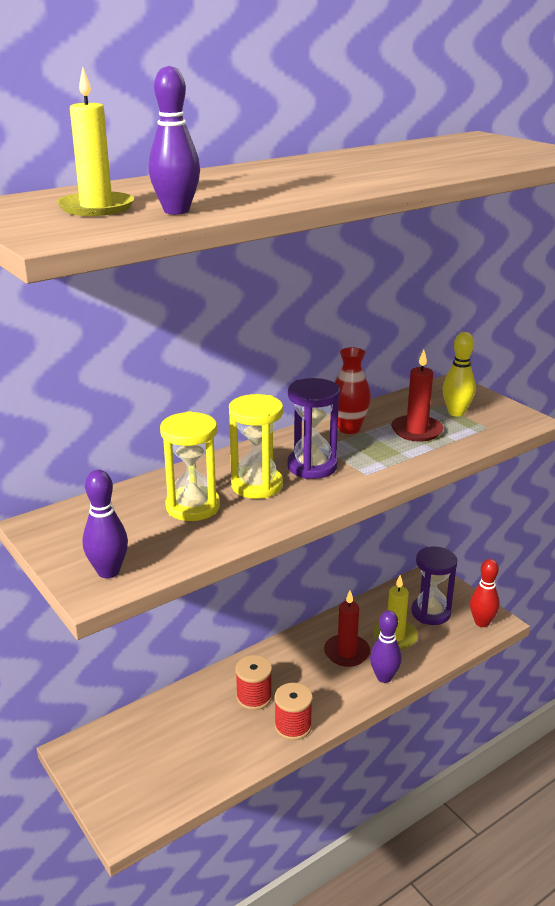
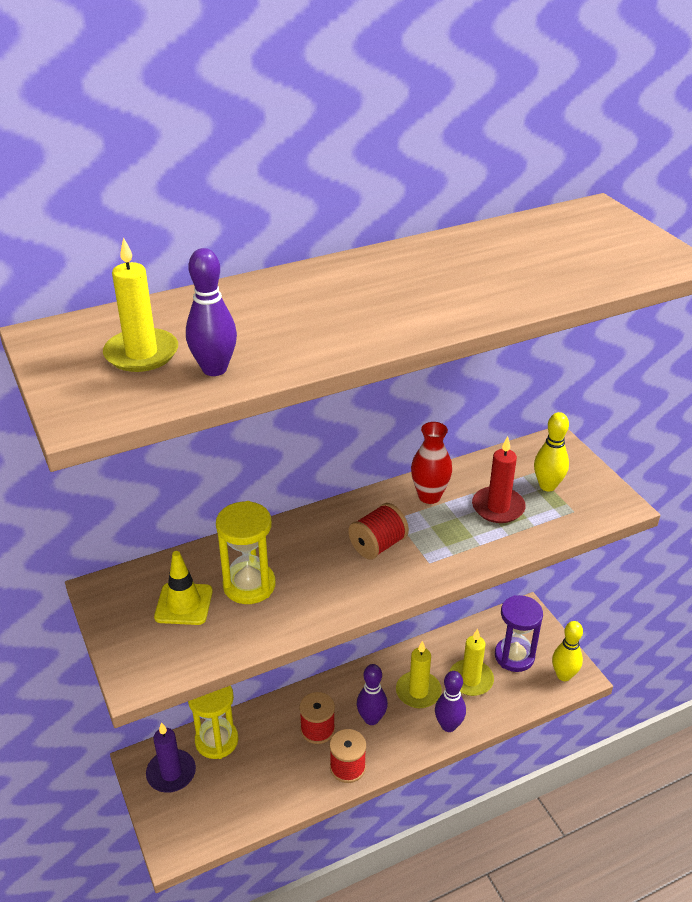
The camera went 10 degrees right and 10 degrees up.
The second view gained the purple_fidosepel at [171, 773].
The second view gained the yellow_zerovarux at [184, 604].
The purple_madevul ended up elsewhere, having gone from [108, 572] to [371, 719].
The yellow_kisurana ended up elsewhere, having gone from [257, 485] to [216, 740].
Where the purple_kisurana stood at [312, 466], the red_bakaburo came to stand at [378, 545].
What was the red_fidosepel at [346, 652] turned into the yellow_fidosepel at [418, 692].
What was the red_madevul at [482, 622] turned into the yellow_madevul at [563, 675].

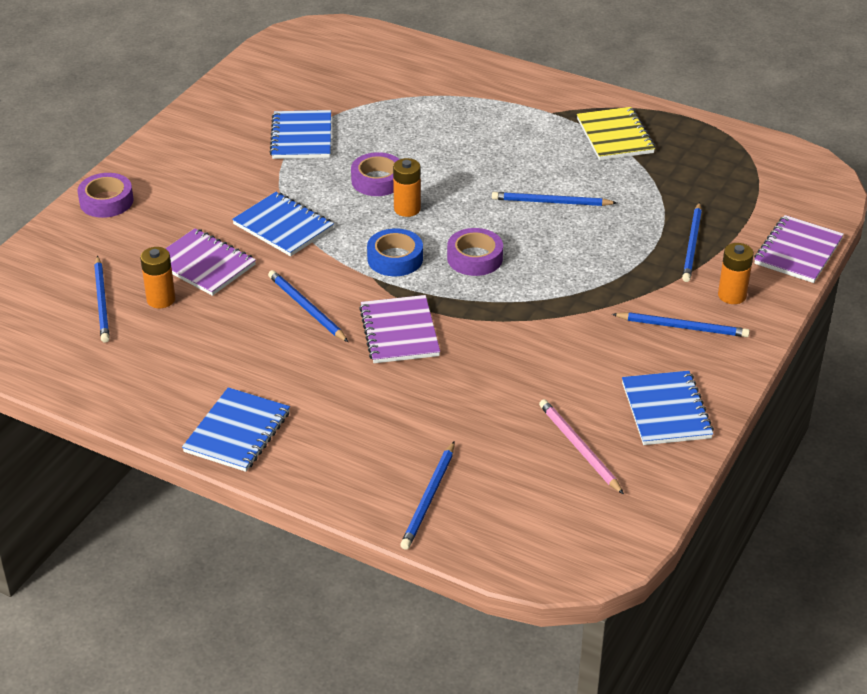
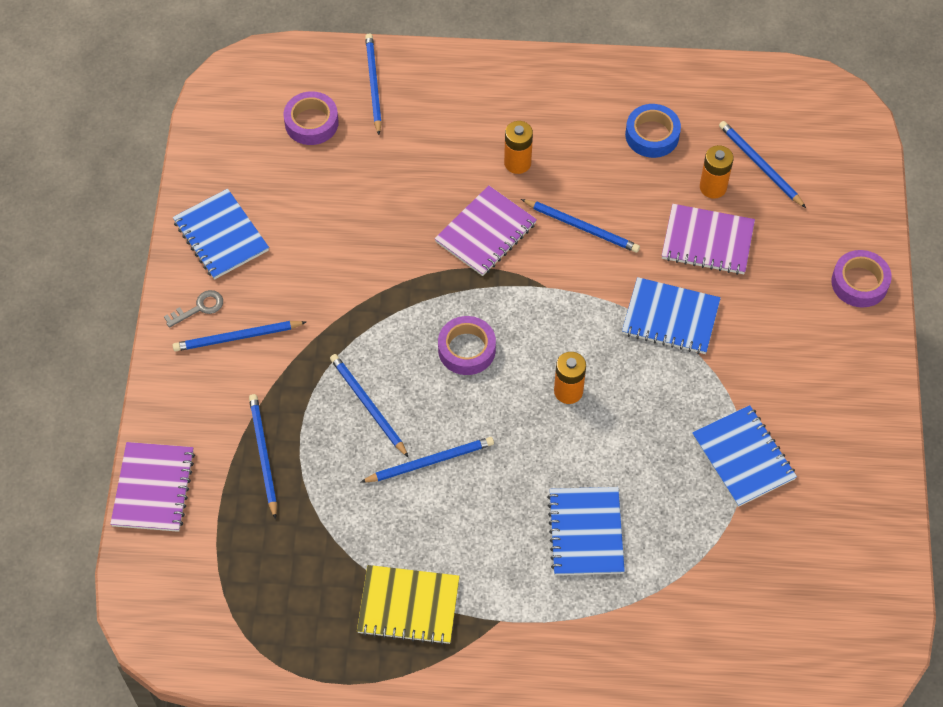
The camera went 155 degrees right and 20 degrees up.
The second view lost the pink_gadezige at [579, 448].
The second view gained the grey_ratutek at [199, 308].
The second view gained the blue_gadezige at [368, 405].
The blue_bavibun ended up elsewhere, having gone from [237, 432] to [586, 532].
The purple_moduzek ended up elsewhere, having gone from [377, 180] to [311, 123].
The blue_moduzek ended up elsewhere, having gone from [395, 259] to [652, 135].
The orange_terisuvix ended up elsewhere, having gone from [732, 295] to [517, 163].
The purple_bavibun at [399, 332] ended up facing another way, 75 degrees clockwise from before.
The yellow_bavibun at [615, 136] ended up facing another way, 45 degrees counterclockwise from before.

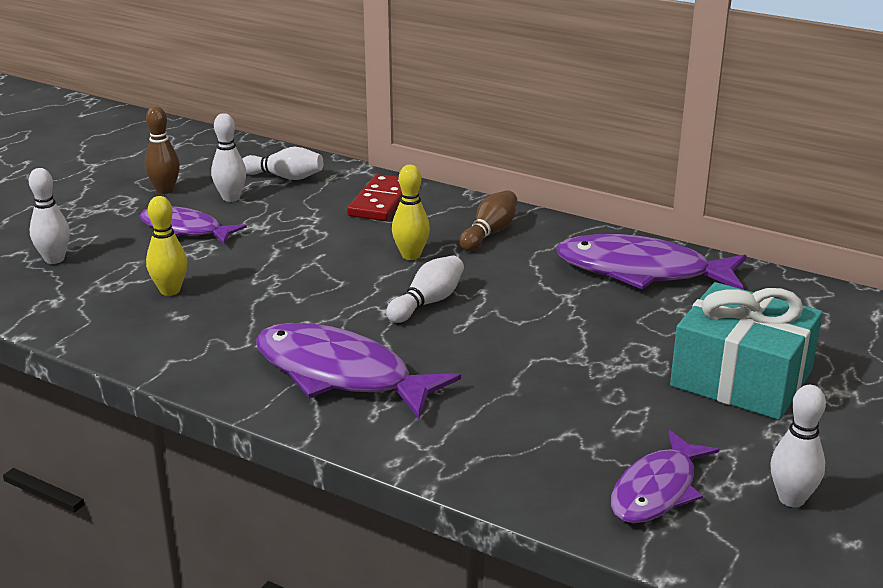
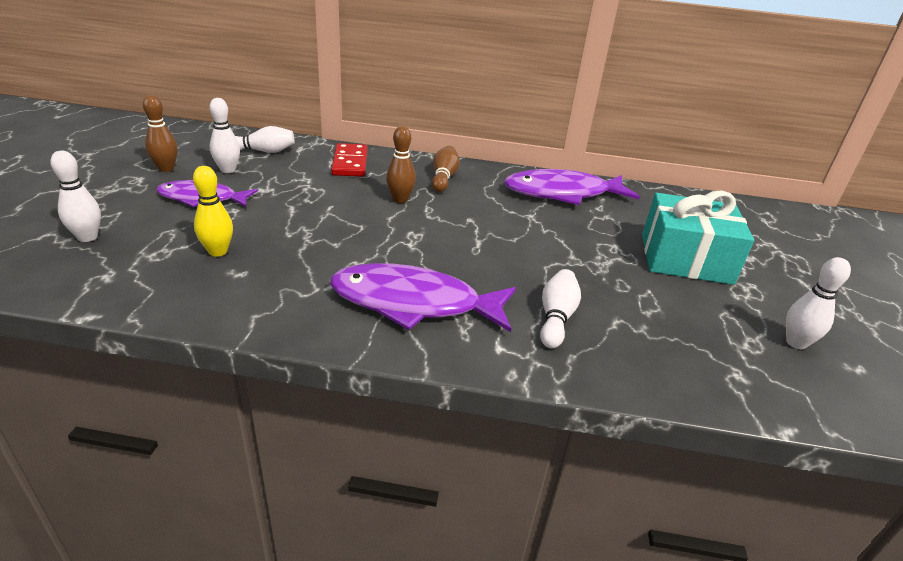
The camera went 25 degrees left and 5 degrees up.
The second view lost the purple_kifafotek at [657, 490].
The white_madevul ended up elsewhere, having gone from [427, 302] to [556, 318].
What was the yellow_madevul at [411, 255] turned into the brown_madevul at [400, 199].

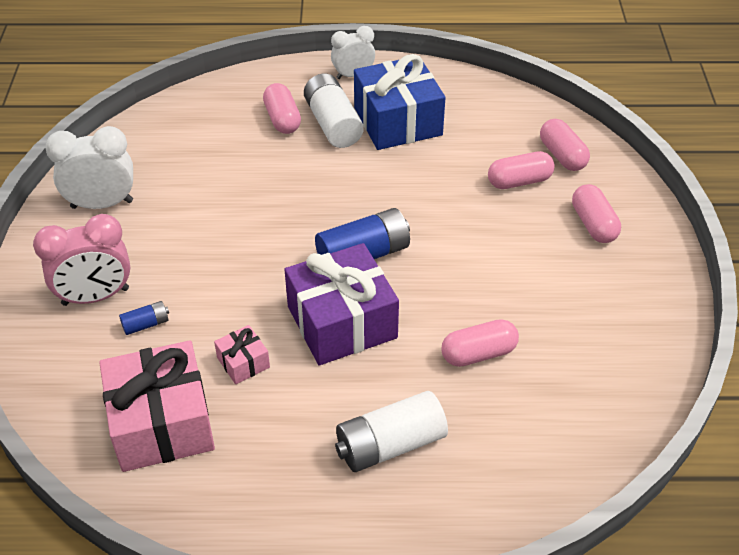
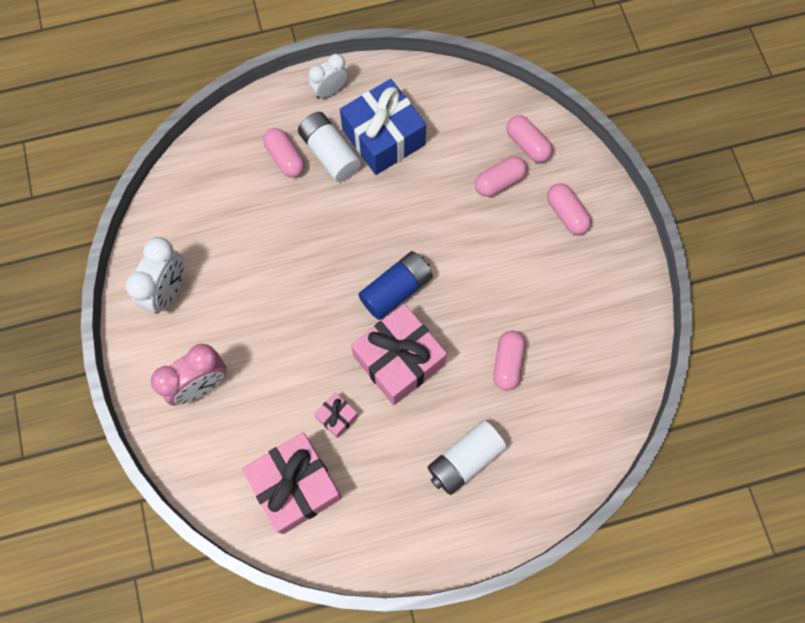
The camera went 15 degrees left and 25 degrees up.
The second view lost the blue_terisuvix at [146, 324].
What was the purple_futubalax at [342, 322] turned into the pink_futubalax at [399, 360].
The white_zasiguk at [102, 204] ended up facing another way, 135 degrees clockwise from before.
The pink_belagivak at [478, 353] ended up facing another way, 45 degrees counterclockwise from before.

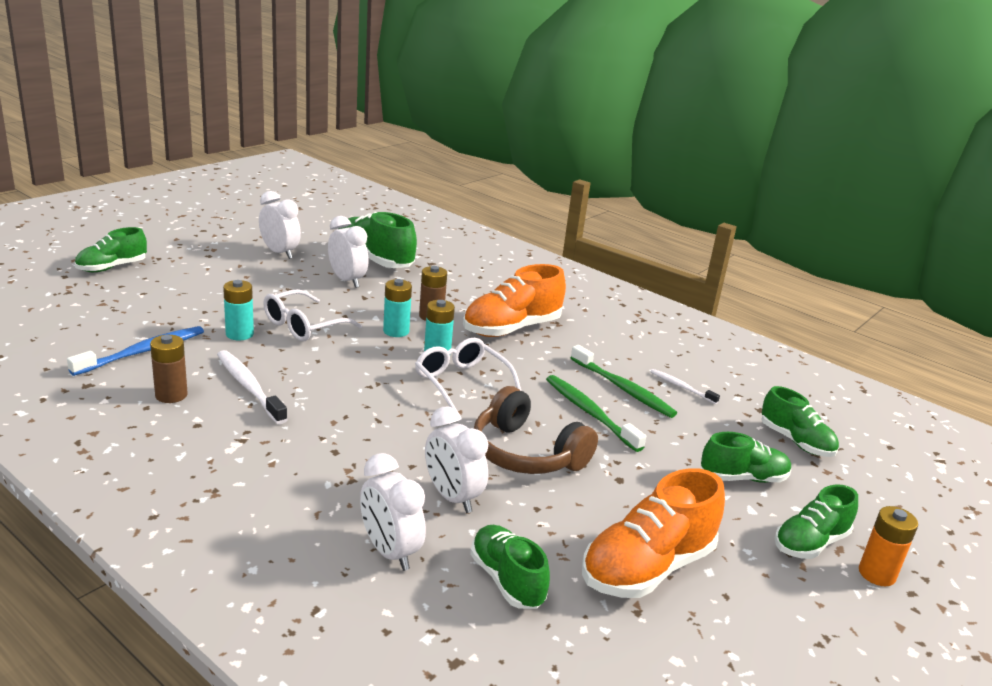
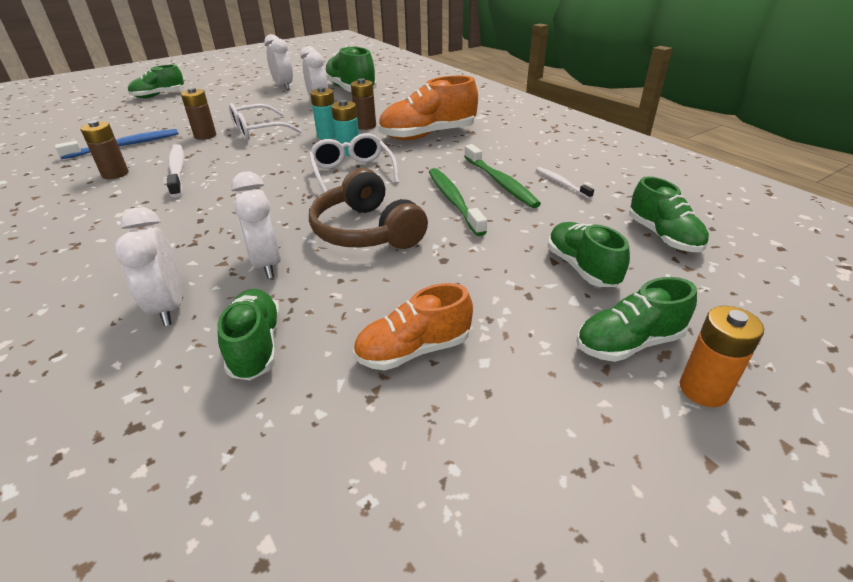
The camera went 20 degrees right and 10 degrees up.
What was the turquoise_terisuvix at [239, 334] turned into the brown_terisuvix at [205, 136].
The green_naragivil at [743, 478] ended up facing another way, 120 degrees counterclockwise from before.
The size of the orange_naragivil at [647, 568] changed by a factor of 0.64.

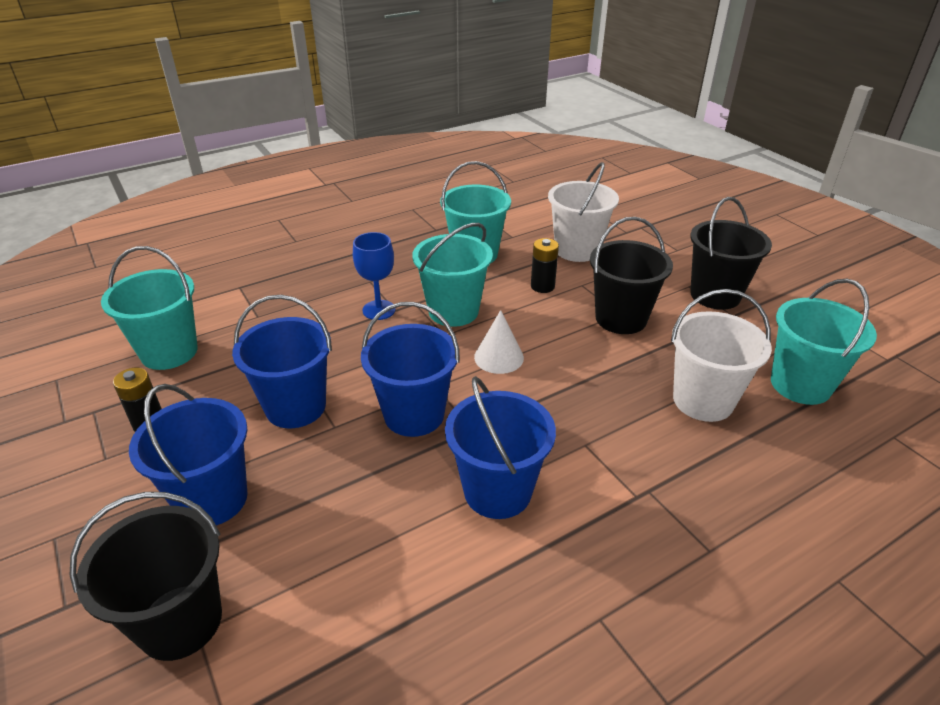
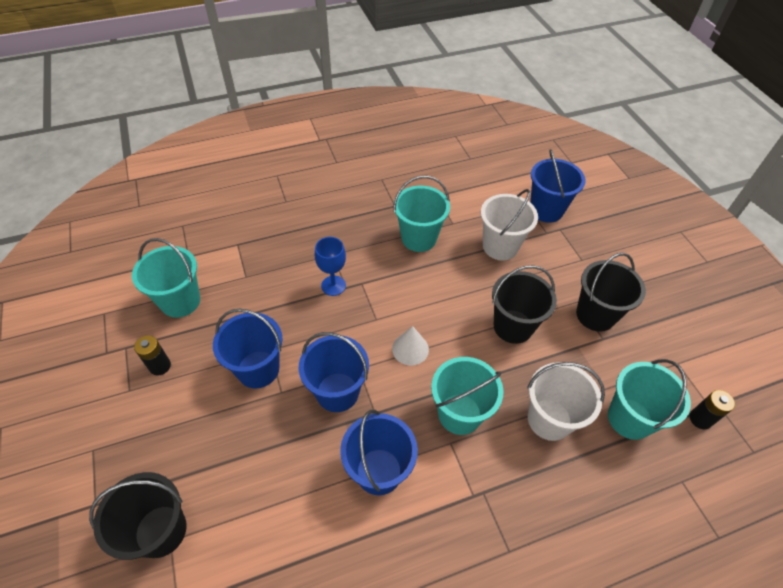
The camera went 10 degrees right and 15 degrees up.
The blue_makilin ended up elsewhere, having gone from [212, 499] to [546, 210].
The turquoise_makilin ended up elsewhere, having gone from [453, 311] to [459, 414].
The black_terisuvix ended up elsewhere, having gone from [542, 286] to [700, 419].

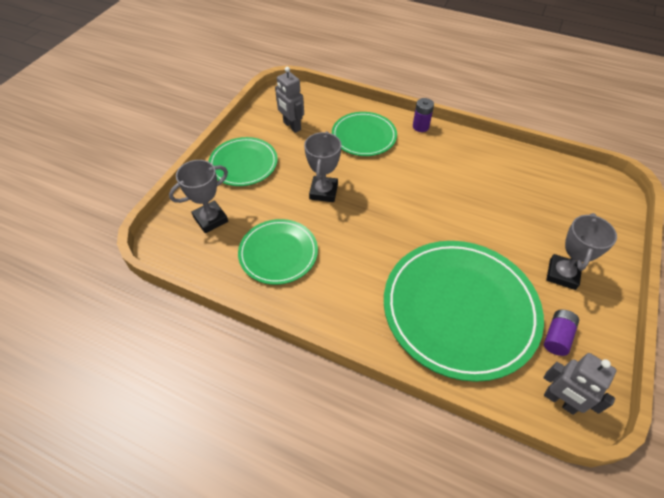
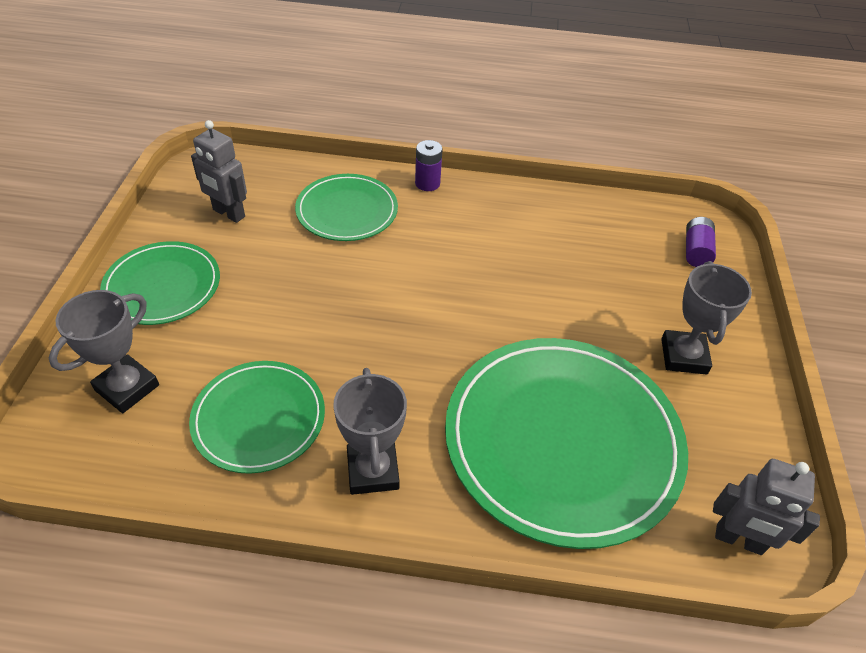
The camera went 20 degrees left and 5 degrees down.
The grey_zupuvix ended up elsewhere, having gone from [323, 192] to [372, 471].
The purple_terisuvix ended up elsewhere, having gone from [557, 337] to [696, 251].

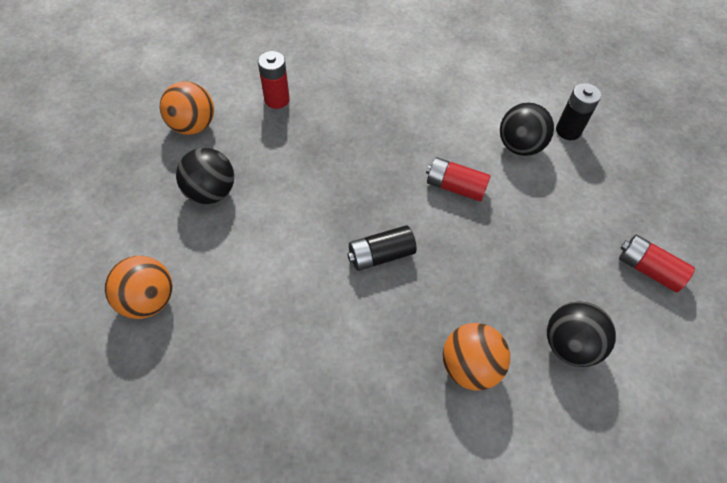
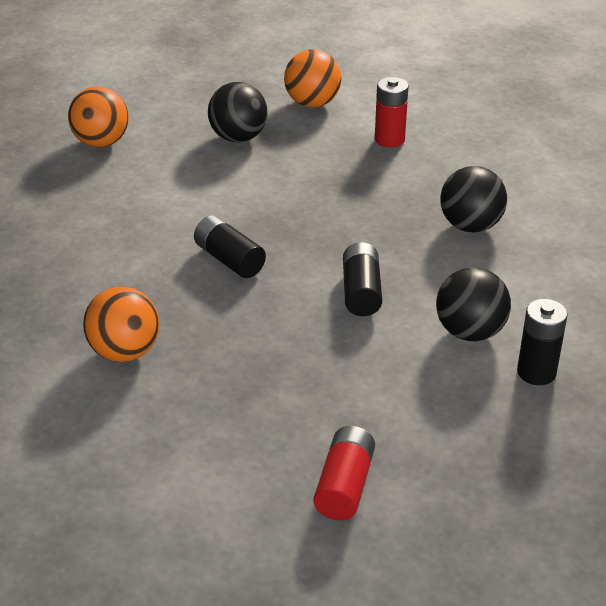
The camera went 70 degrees right and 20 degrees down.
The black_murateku ended up elsewhere, having gone from [569, 345] to [470, 226].
What was the red_terisuvix at [455, 187] turned into the black_terisuvix at [361, 292].

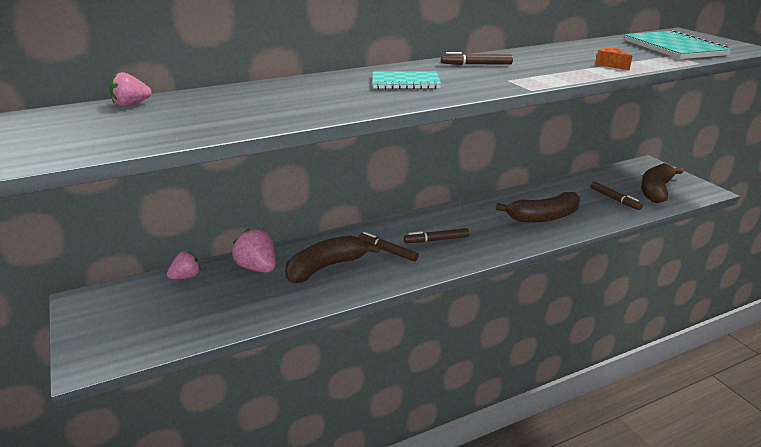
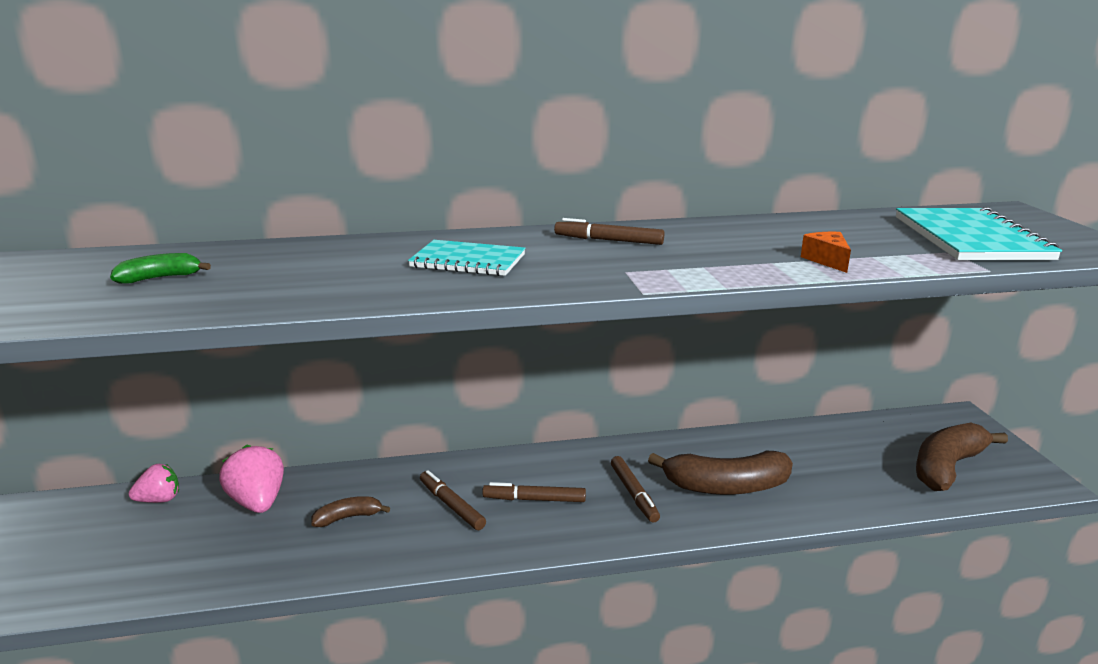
The camera went 15 degrees right and 5 degrees down.
The second view lost the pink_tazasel at [131, 104].
The second view gained the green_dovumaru at [160, 278].
The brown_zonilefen ended up elsewhere, having gone from [614, 199] to [634, 494].
The size of the brown_dovumaru at [326, 267] changed by a factor of 0.50.

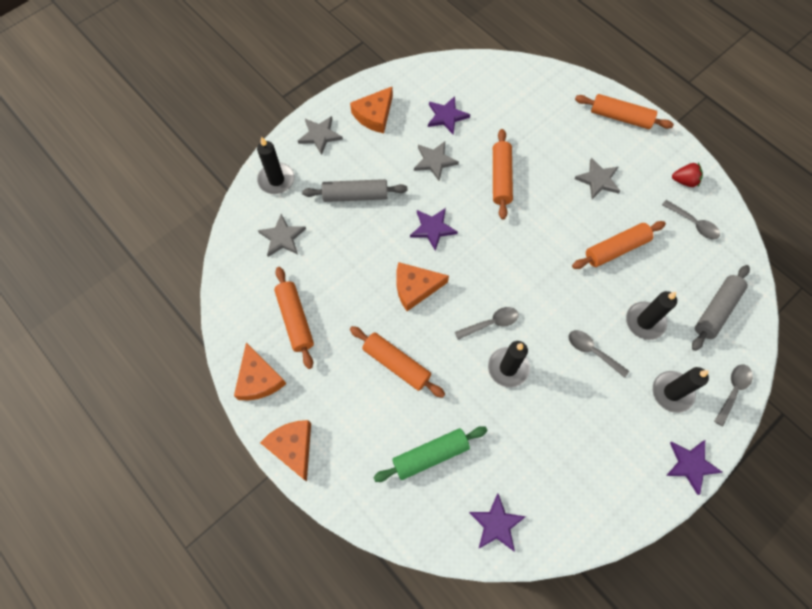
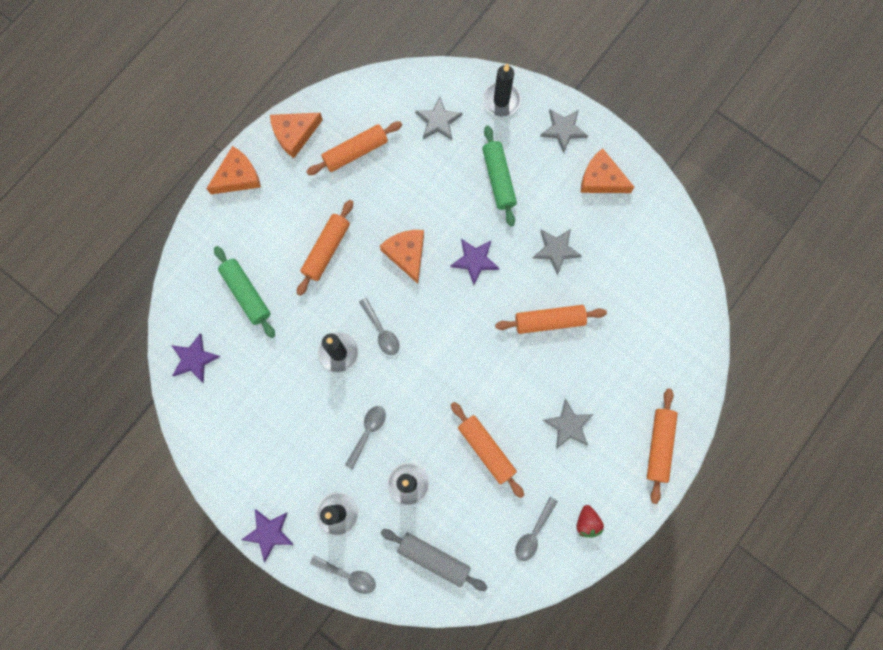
The camera went 80 degrees right and 10 degrees up.
The second view lost the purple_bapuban at [446, 116].
What was the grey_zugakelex at [355, 195] turned into the green_zugakelex at [498, 179].

